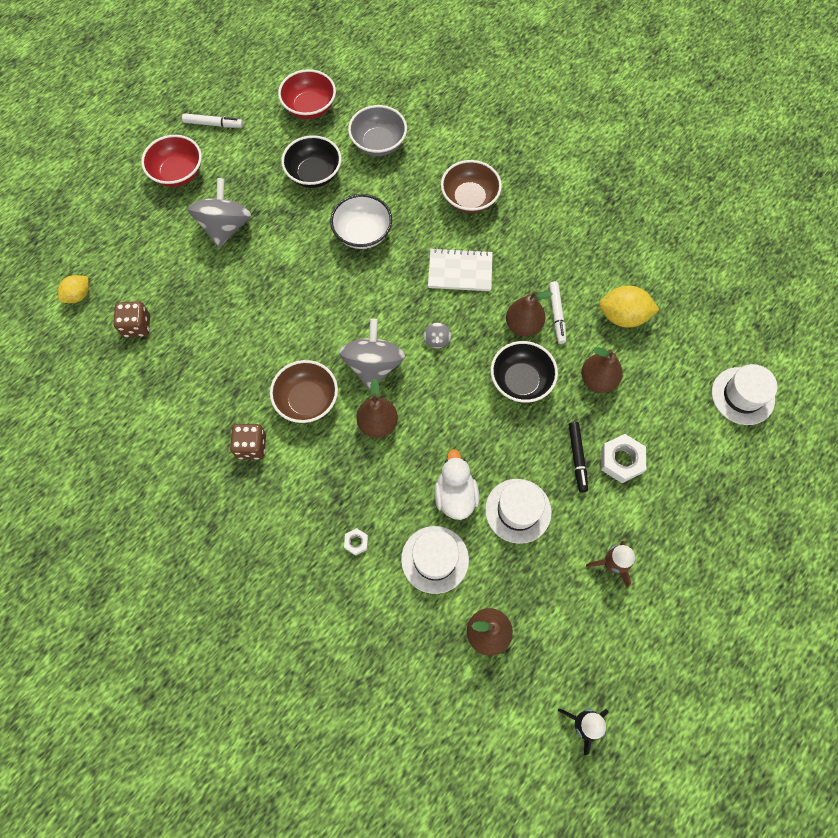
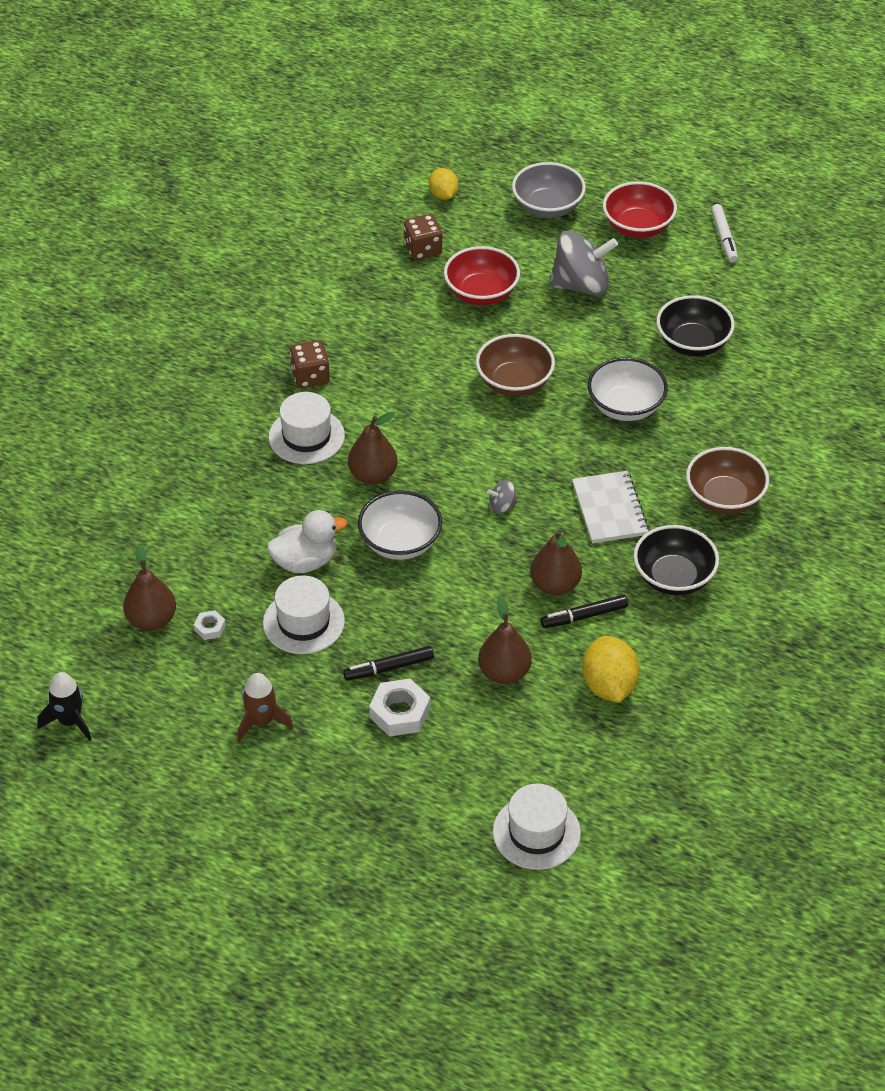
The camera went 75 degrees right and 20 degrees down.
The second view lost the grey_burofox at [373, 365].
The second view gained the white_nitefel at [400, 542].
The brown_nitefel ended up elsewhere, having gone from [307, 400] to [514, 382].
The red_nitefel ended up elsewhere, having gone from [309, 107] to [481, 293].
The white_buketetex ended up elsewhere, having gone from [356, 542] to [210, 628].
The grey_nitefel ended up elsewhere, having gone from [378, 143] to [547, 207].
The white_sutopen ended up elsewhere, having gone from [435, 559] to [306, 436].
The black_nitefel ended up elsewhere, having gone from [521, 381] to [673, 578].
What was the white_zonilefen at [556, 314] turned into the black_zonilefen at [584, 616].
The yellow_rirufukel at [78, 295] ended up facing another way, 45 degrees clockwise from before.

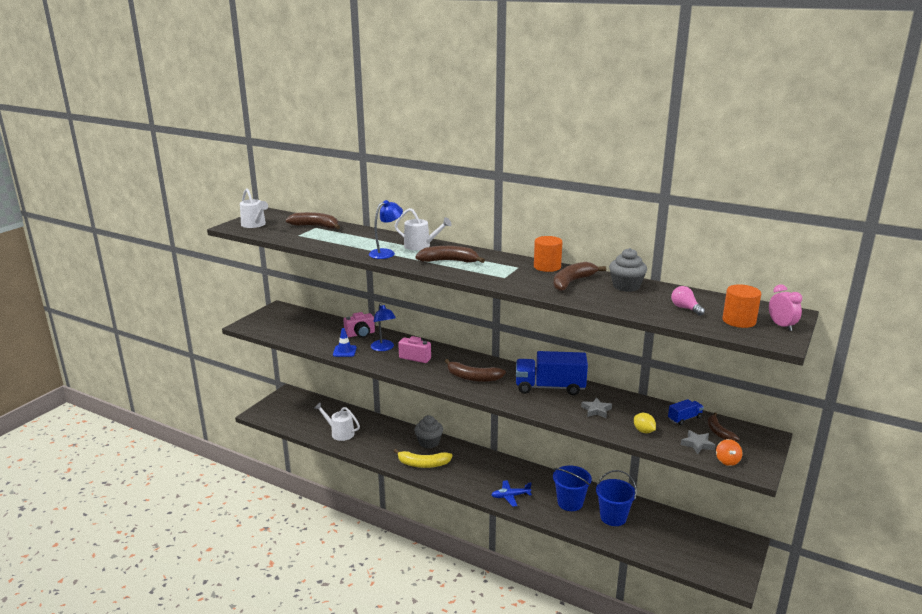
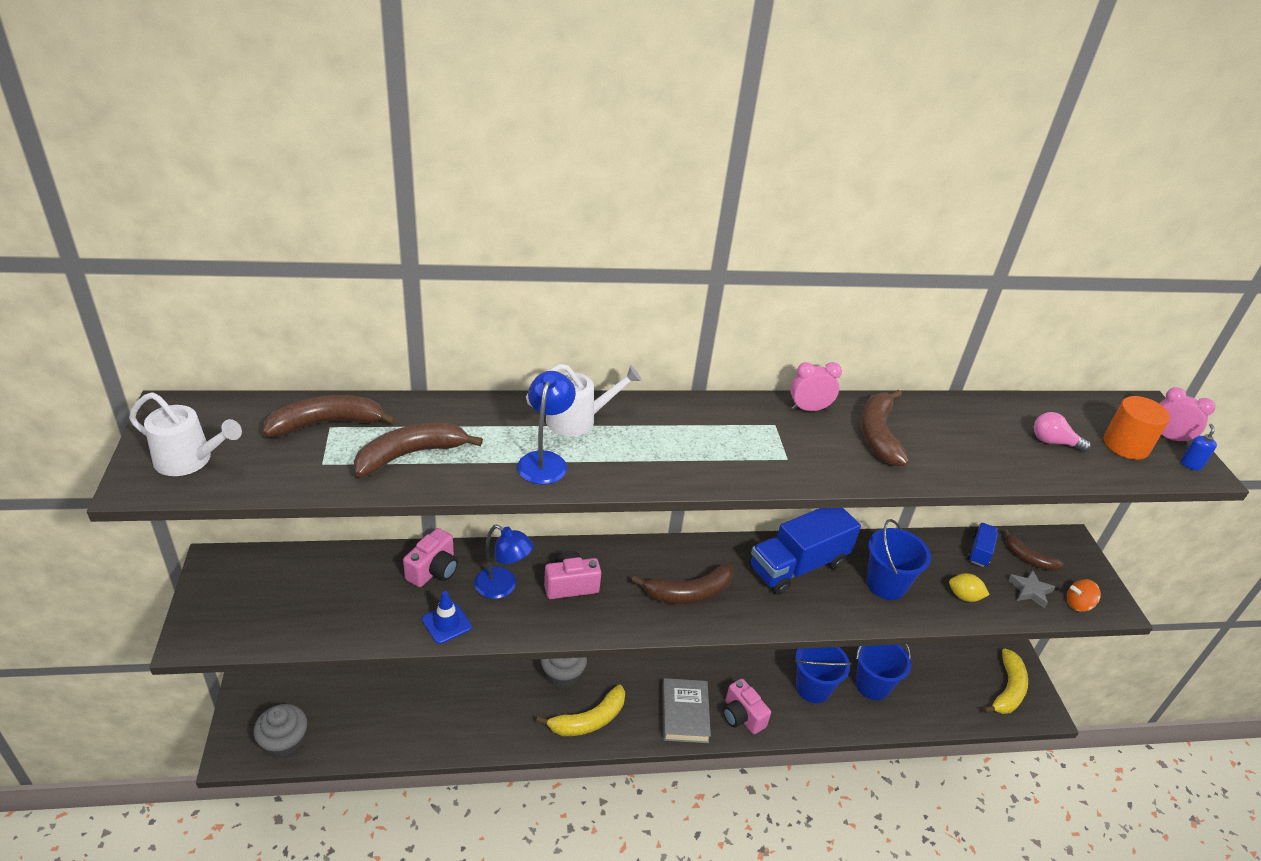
The camera went 40 degrees left and 15 degrees up.
The second view lost the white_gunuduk at [339, 433].
The second view gained the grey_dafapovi at [685, 713].
The second view gained the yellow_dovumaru at [1007, 689].
The second view gained the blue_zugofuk at [1191, 464].
The brown_dovumaru ended up elsewhere, having gone from [449, 261] to [410, 455].
The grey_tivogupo ended up elsewhere, having gone from [626, 286] to [284, 742].
Where the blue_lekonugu stood at [510, 496], the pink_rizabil came to stand at [741, 716].
Where the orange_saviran stood at [547, 267], the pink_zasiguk came to stand at [809, 409].
Where the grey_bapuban stood at [596, 410], the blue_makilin came to stand at [886, 584].
The orange_burofox at [727, 461] ended up facing another way, 120 degrees clockwise from before.

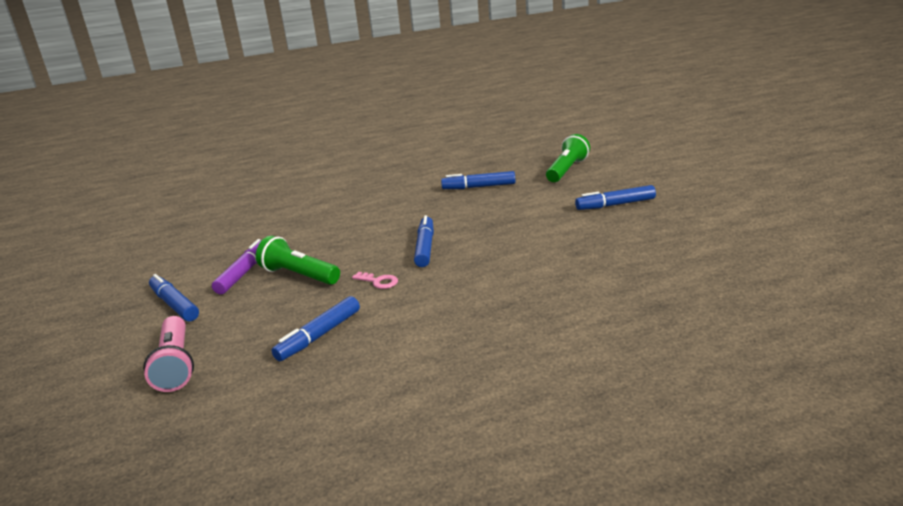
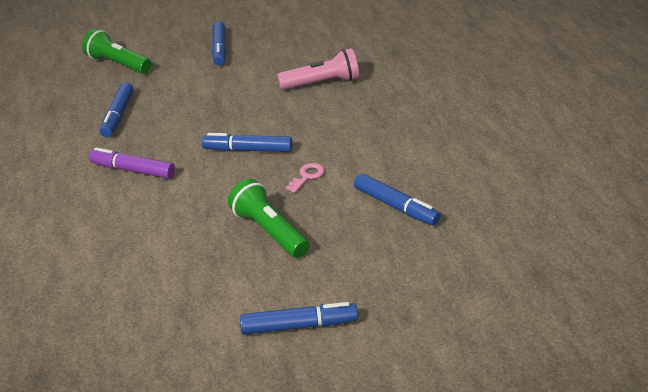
The camera went 85 degrees left and 10 degrees up.
The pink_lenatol ended up elsewhere, having gone from [176, 365] to [322, 83].
The purple_zonilefen ended up elsewhere, having gone from [244, 273] to [133, 170].
The blue_zonilefen at [175, 304] ended up facing another way, 150 degrees counterclockwise from before.
The green_lenatol at [299, 275] ended up facing another way, 105 degrees clockwise from before.

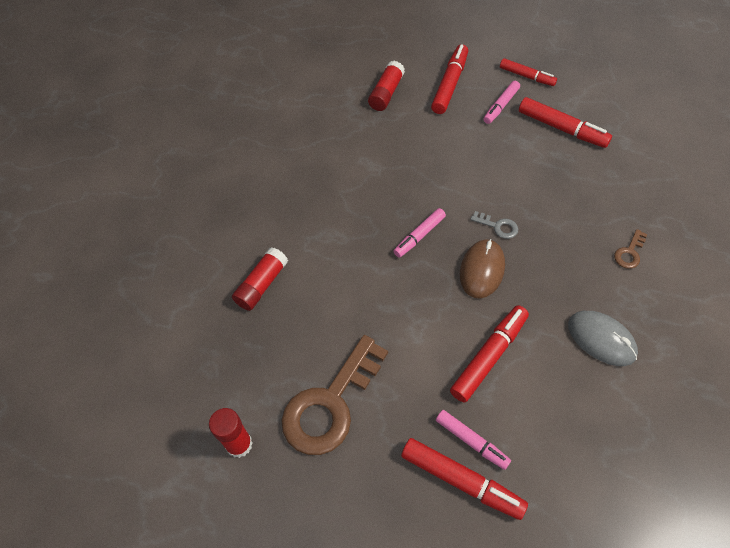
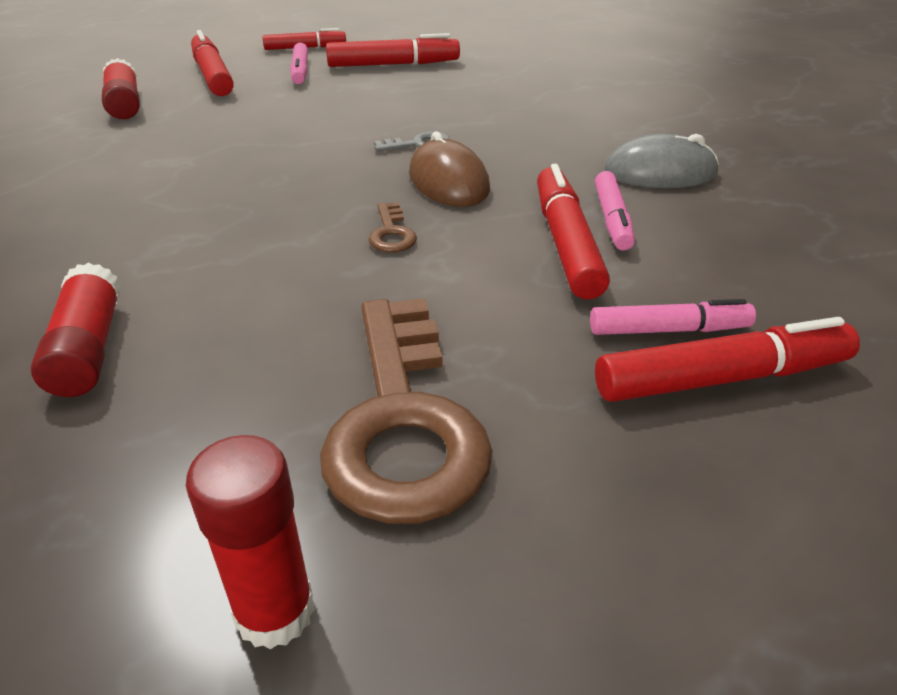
The camera went 45 degrees left and 20 degrees down.
The pink_zonilefen ended up elsewhere, having gone from [419, 236] to [612, 219].
The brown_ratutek ended up elsewhere, having gone from [629, 253] to [391, 233].

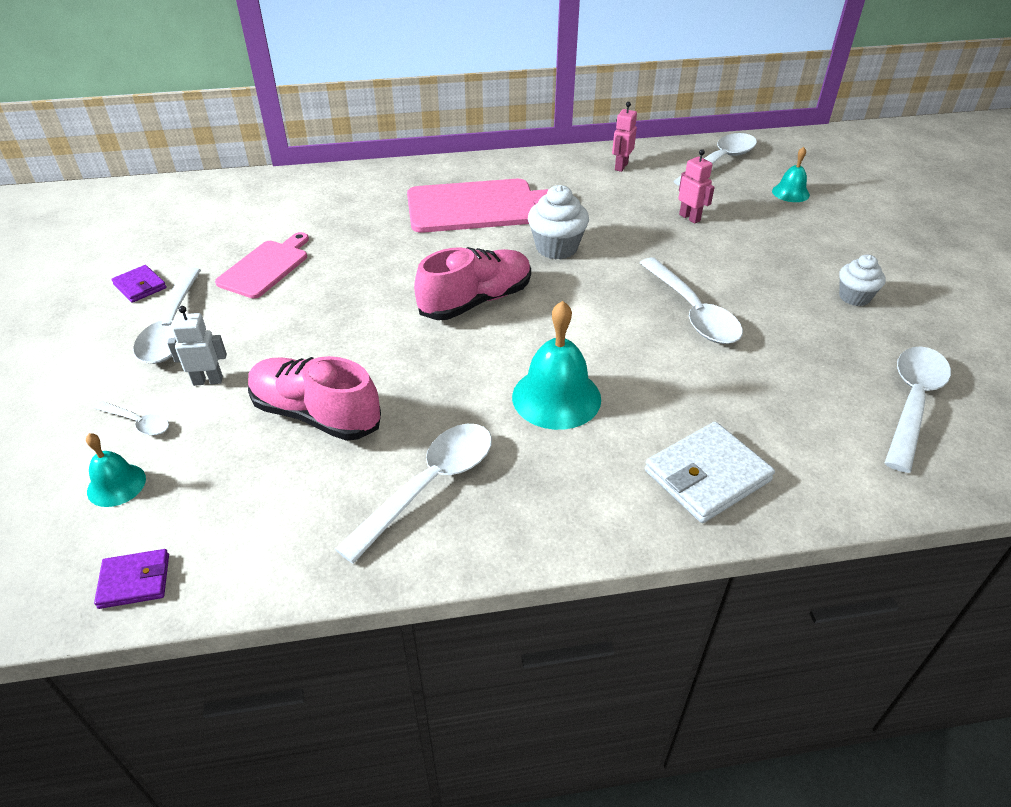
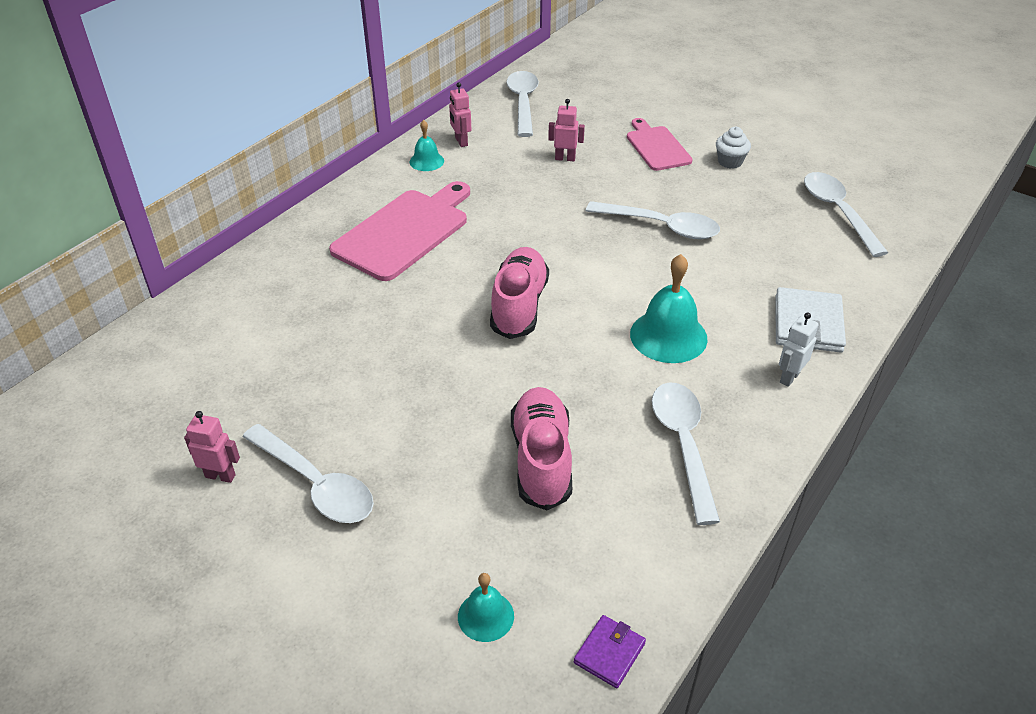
The camera went 45 degrees left and 0 degrees up.
The second view lost the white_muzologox at [138, 423].
The second view lost the white_tivogupo at [556, 248].
The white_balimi ended up elsewhere, having gone from [208, 380] to [789, 377].
The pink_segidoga ended up elsewhere, having gone from [266, 267] to [657, 147].
The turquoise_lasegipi ended up elsewhere, having gone from [790, 193] to [426, 161].
Where the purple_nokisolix stood at [140, 286], the pink_balimi came to stand at [220, 476].
The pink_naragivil at [316, 414] ended up facing another way, 105 degrees clockwise from before.

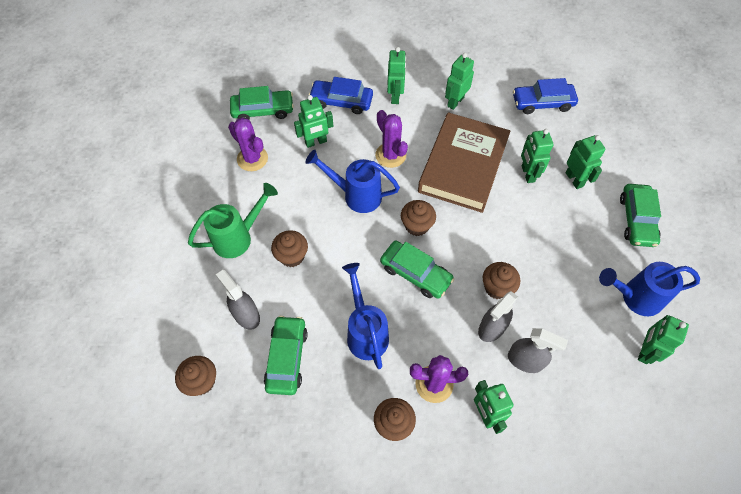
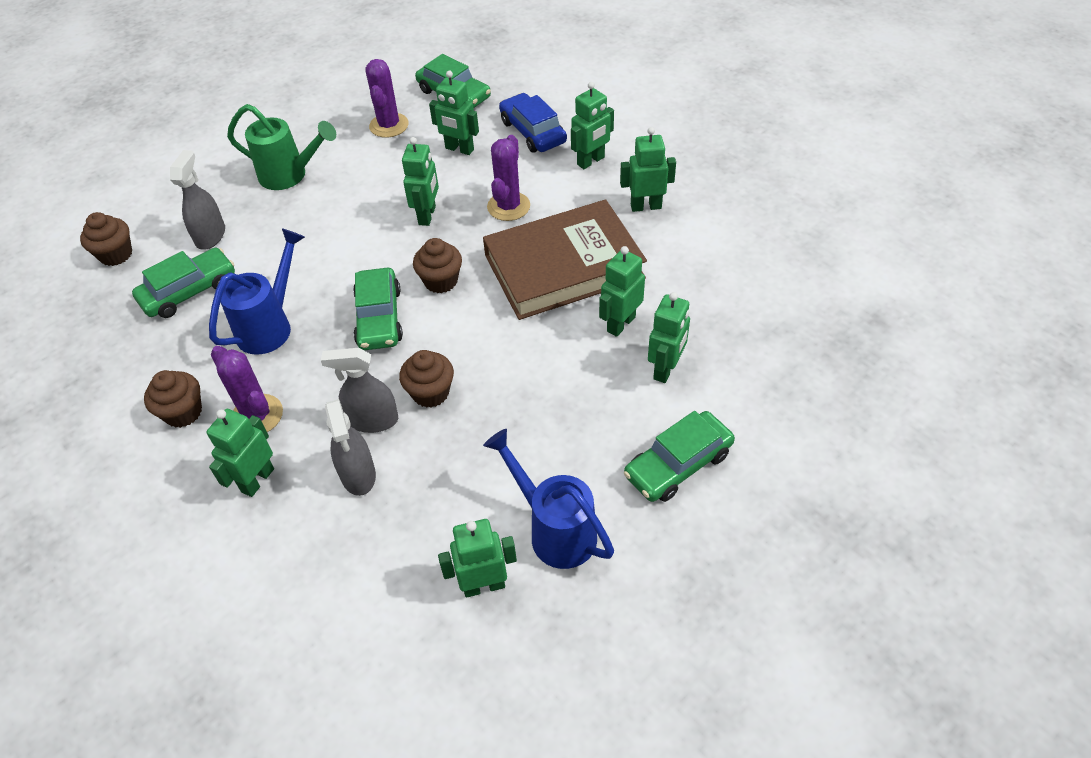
The camera went 50 degrees right and 10 degrees down.
The second view lost the brown_tivogupo at [292, 256].
The second view lost the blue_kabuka at [542, 103].
Where the blue_gunuduk stood at [356, 195], the green_balimi came to stand at [427, 215].

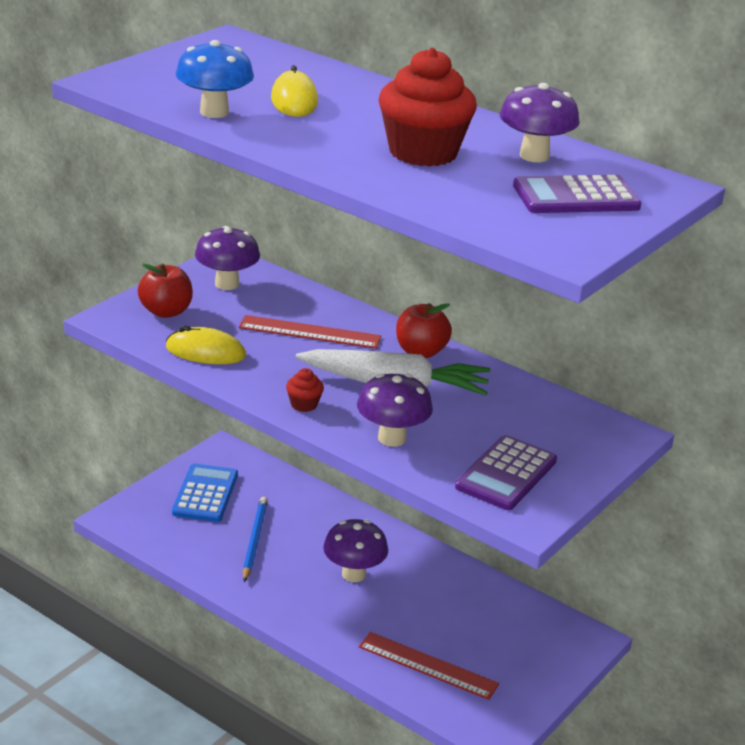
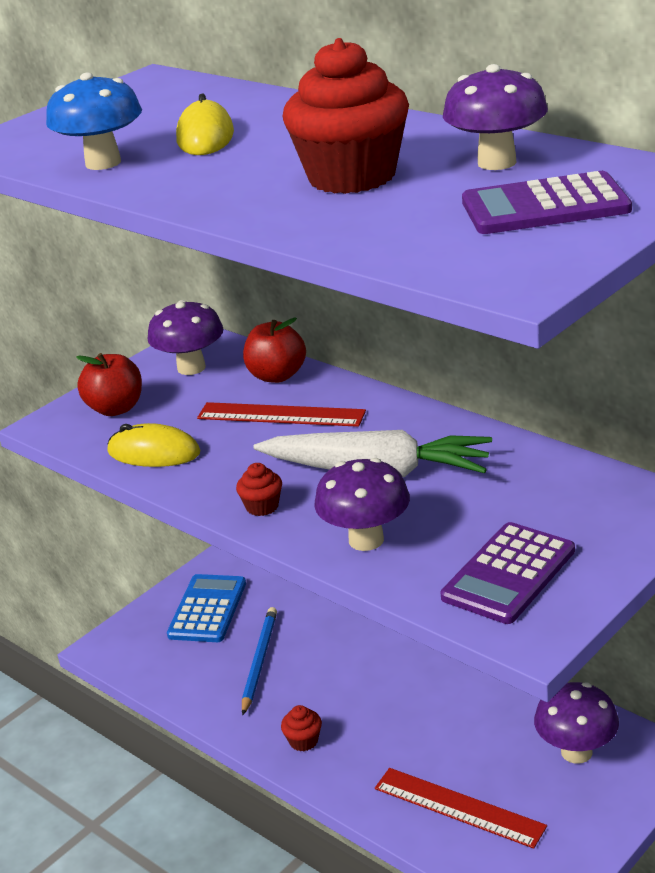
The camera went 10 degrees right and 0 degrees up.
The second view gained the red_tivogupo at [303, 741].
The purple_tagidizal ended up elsewhere, having gone from [353, 574] to [576, 752].
The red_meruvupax ended up elsewhere, having gone from [421, 352] to [277, 376].

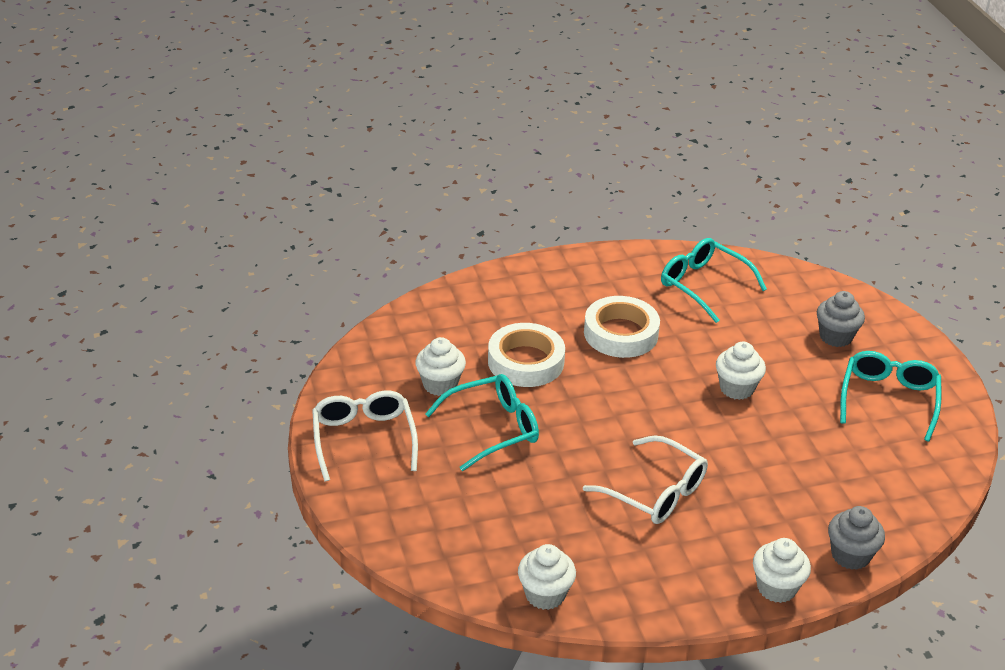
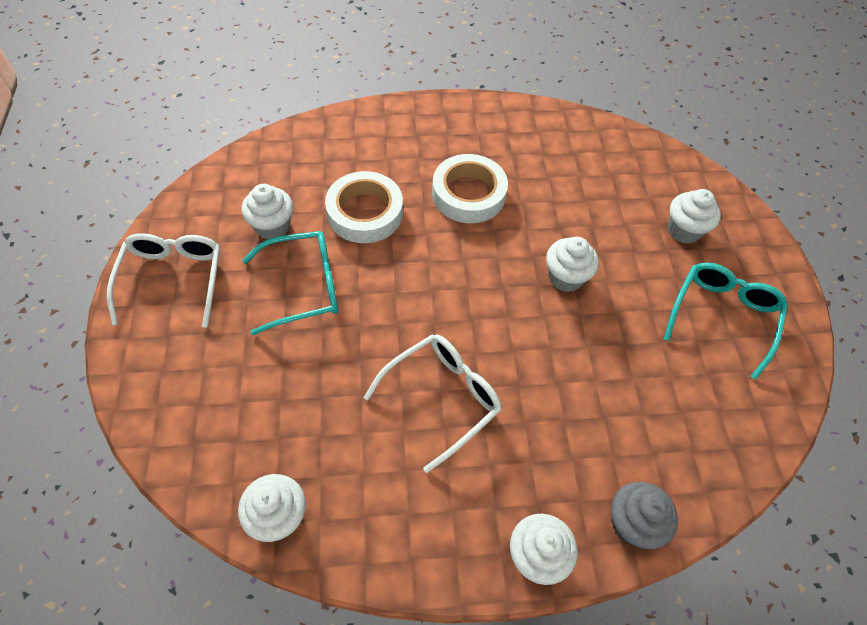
The camera went 10 degrees right and 20 degrees up.
The second view lost the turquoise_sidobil at [702, 285].
What was the grey_tivogupo at [835, 337] turned into the white_tivogupo at [684, 230].
The white_sidobil at [656, 493] ended up facing another way, 90 degrees counterclockwise from before.

